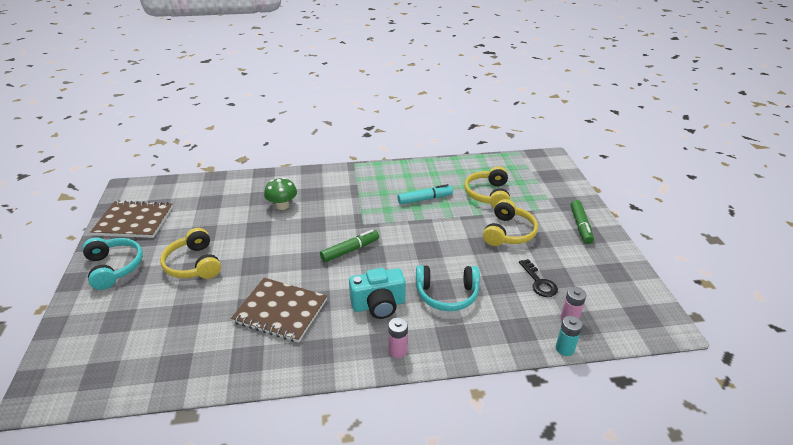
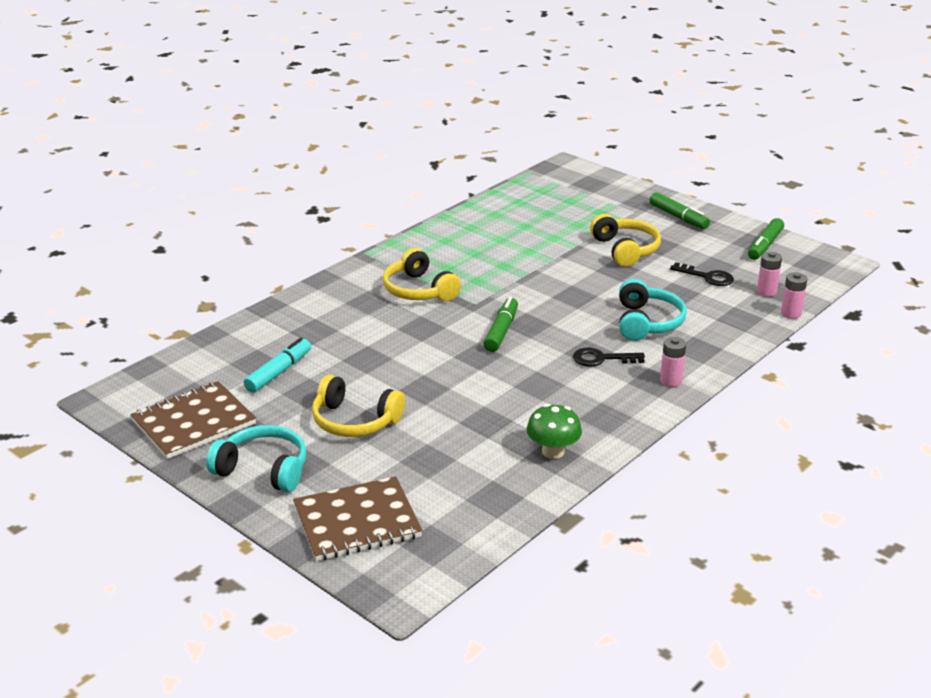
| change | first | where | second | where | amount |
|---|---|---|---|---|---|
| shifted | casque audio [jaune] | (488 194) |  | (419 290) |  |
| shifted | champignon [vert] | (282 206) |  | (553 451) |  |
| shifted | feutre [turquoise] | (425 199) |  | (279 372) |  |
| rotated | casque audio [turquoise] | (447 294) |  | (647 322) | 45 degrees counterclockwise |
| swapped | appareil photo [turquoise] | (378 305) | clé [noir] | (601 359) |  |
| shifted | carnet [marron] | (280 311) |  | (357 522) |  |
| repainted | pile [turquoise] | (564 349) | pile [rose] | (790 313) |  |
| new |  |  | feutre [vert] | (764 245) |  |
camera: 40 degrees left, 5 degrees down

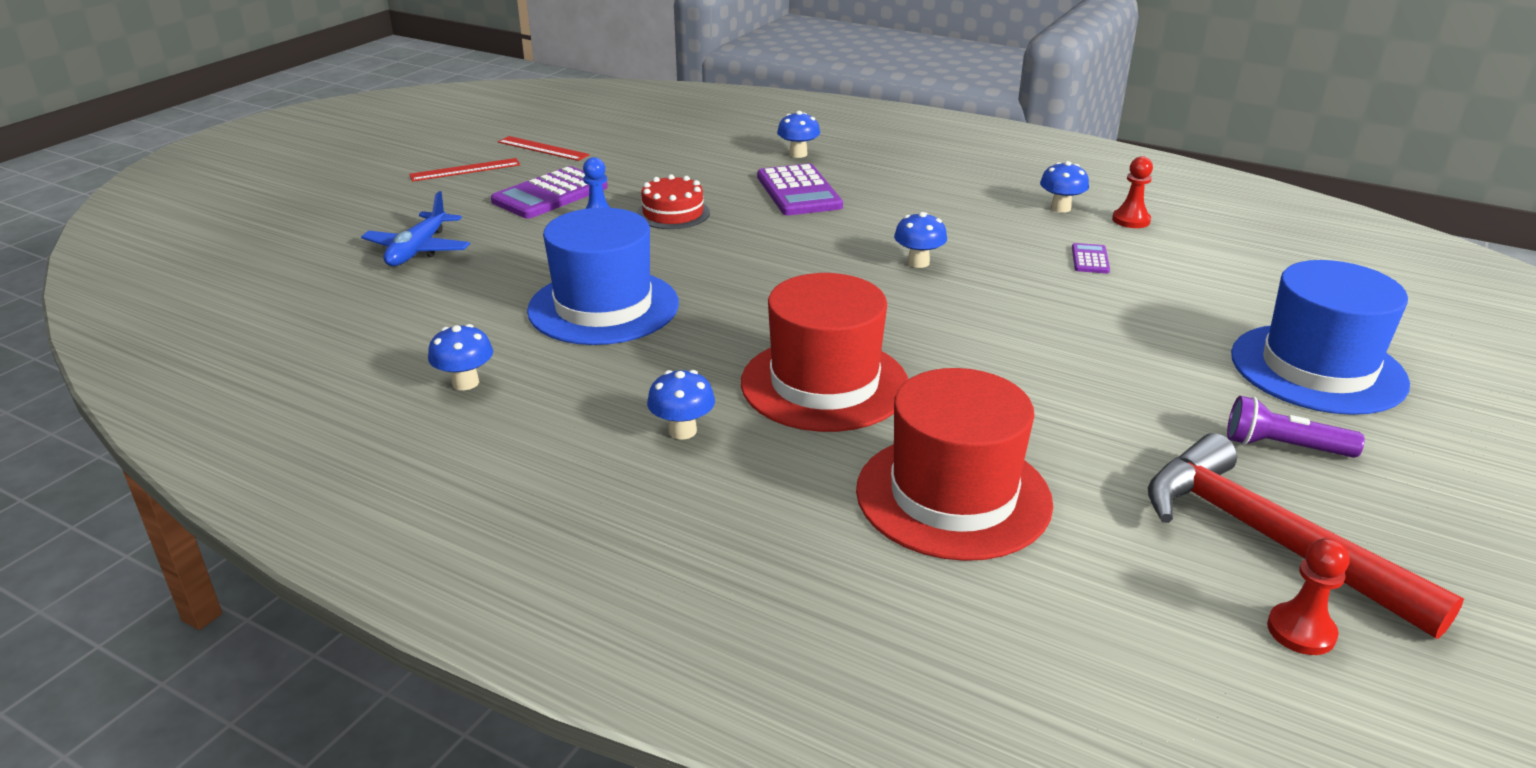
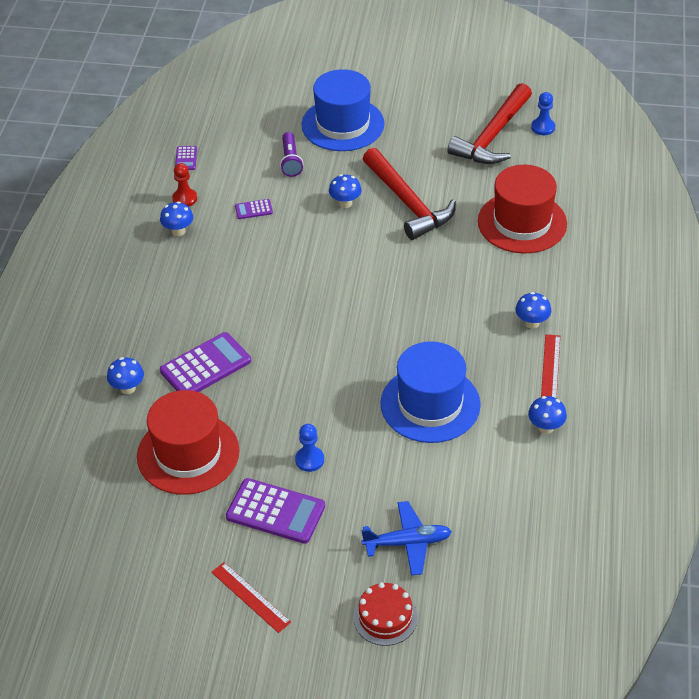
| change | first | where | second | where | amount |
|---|---|---|---|---|---|
| shifted | règle [rouge] | (543 148) |  | (550 367) |  |
| shifted | gâteau [rouge] | (673 213) |  | (385 617) |  |
| shifted | champignon [bleu] | (918 262) |  | (345 203) |  |
| shifted | chapeau [rouge] | (824 384) |  | (188 453) |  |
| shifted | lampe de poche [violet] | (1284 447) |  | (290 161) |  |
| repainted | pion [rouge] | (1301 631) | pion [bleu] | (543 127) |  |
| new |  |  | calculatrice [violet] | (186 158) |  |
| new |  |  | marteau [rouge] | (407 203) |  |
camera: 110 degrees left, 15 degrees up

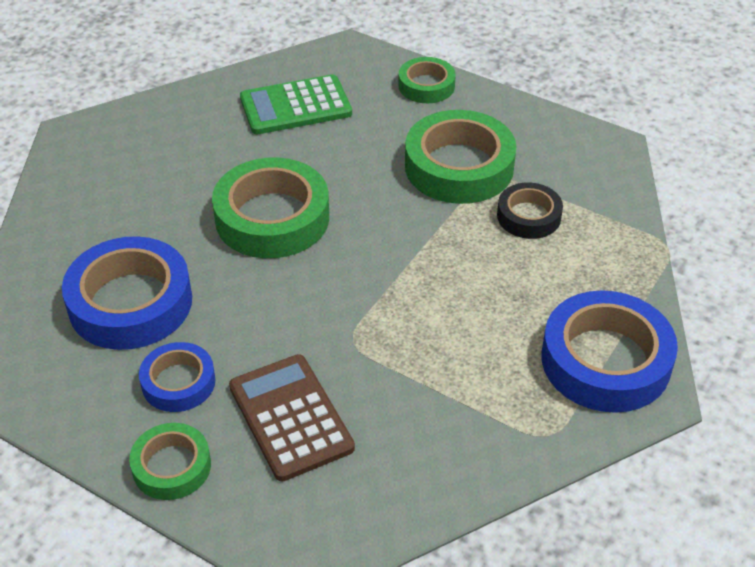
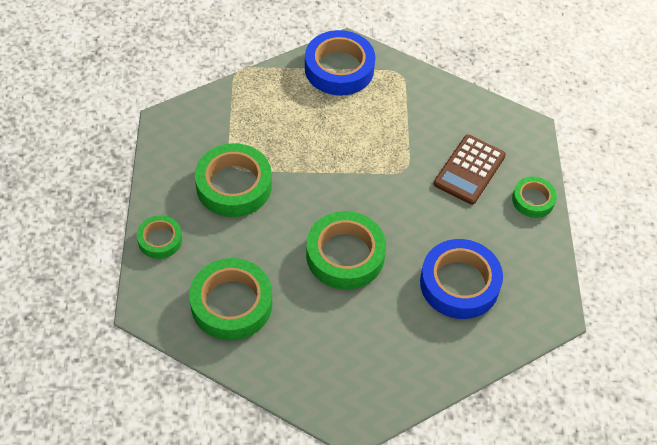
| change | first | where | second | where | amount |
|---|---|---|---|---|---|
| swapped | calculatrice [vert] | (295 106) | ruban adhésif [vert] | (231 304) |  |
| gone | ruban adhésif [noir] | (528 216) |  |  |  |
| gone | ruban adhésif [bleu] | (178 382) |  |  |  |
camera: 125 degrees left, 10 degrees up

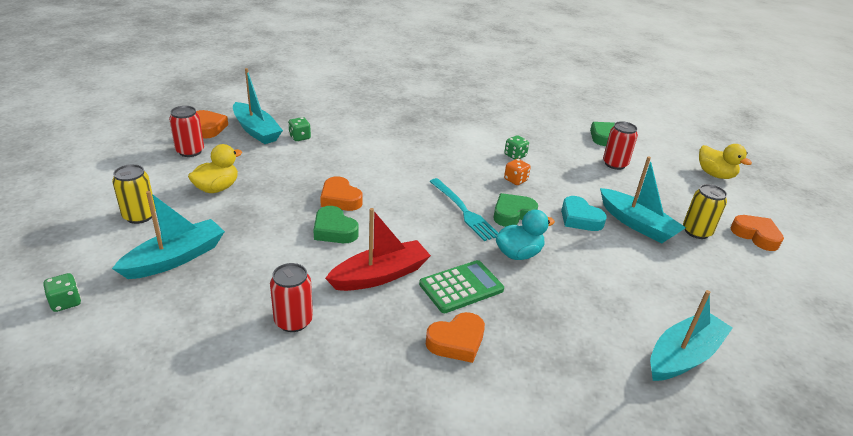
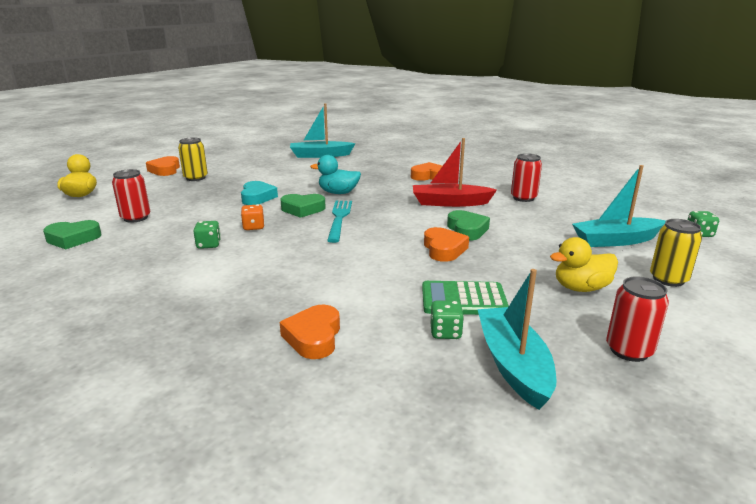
| change | first | where | second | where | amount |
|---|---|---|---|---|---|
| shifted | cœur [orange] | (208 128) |  | (313 337) |  |
| gone | bateau [turquoise] | (637 224) |  |  |  |
| shifted | calculatrice [vert] | (461 287) |  | (463 299) |  |
camera: 145 degrees left, 10 degrees down

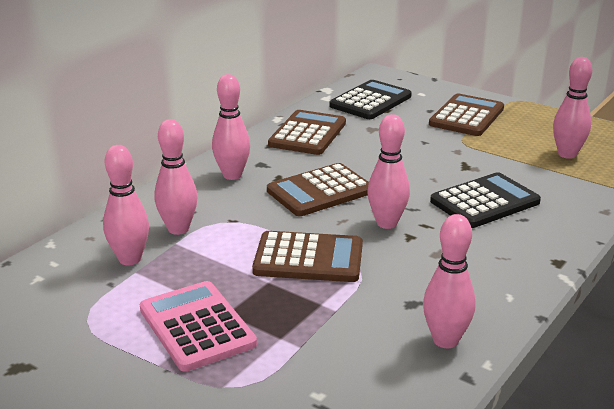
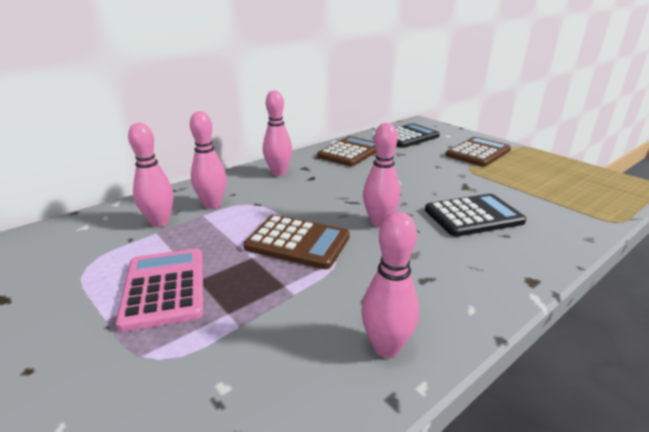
| change | first | where | second | where | amount |
|---|---|---|---|---|---|
| gone | quille [rose] | (567 154) |  |  |  |
| gone | calculatrice [marron] | (320 191) |  |  |  |
camera: 15 degrees right, 0 degrees up

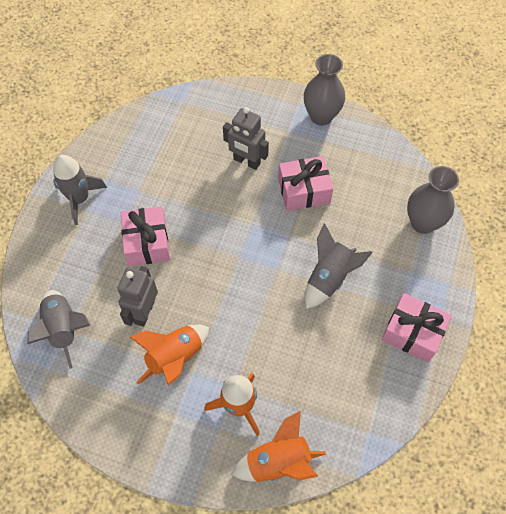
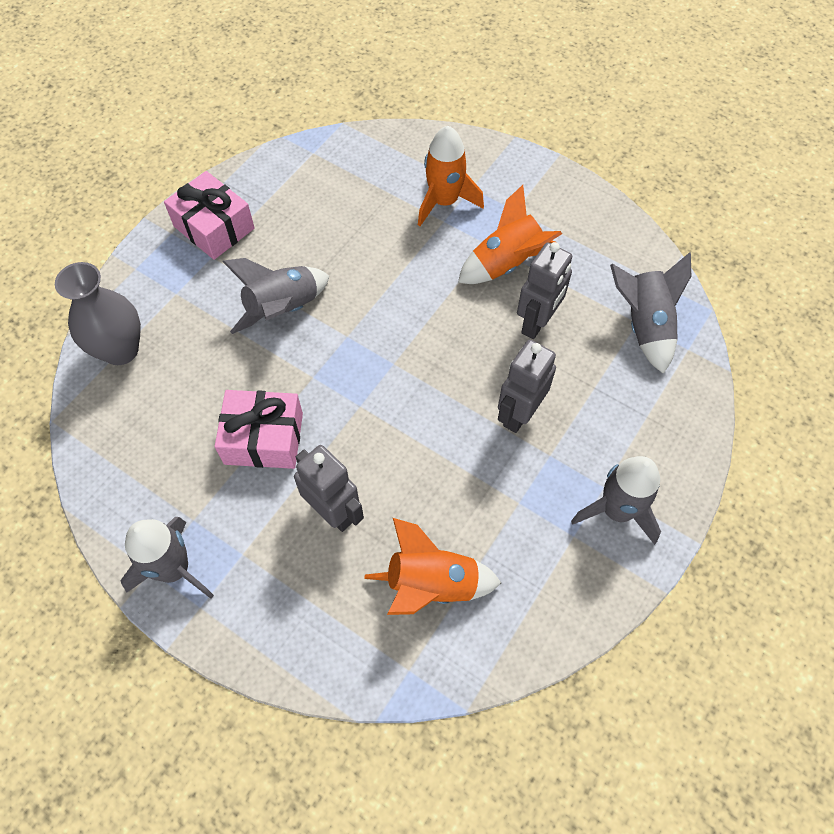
| change | first | where | second | where | amount |
|---|---|---|---|---|---|
| swapped | vase [gris] | (321 116) | fusée [gris] | (174 569) |  |
| swapped | cadeau [rose] | (147 243) | robot [gris] | (519 413) |  |
| shifted | fusée [orange] | (278 461) |  | (432 585) |  |
camera: 165 degrees left, 0 degrees up

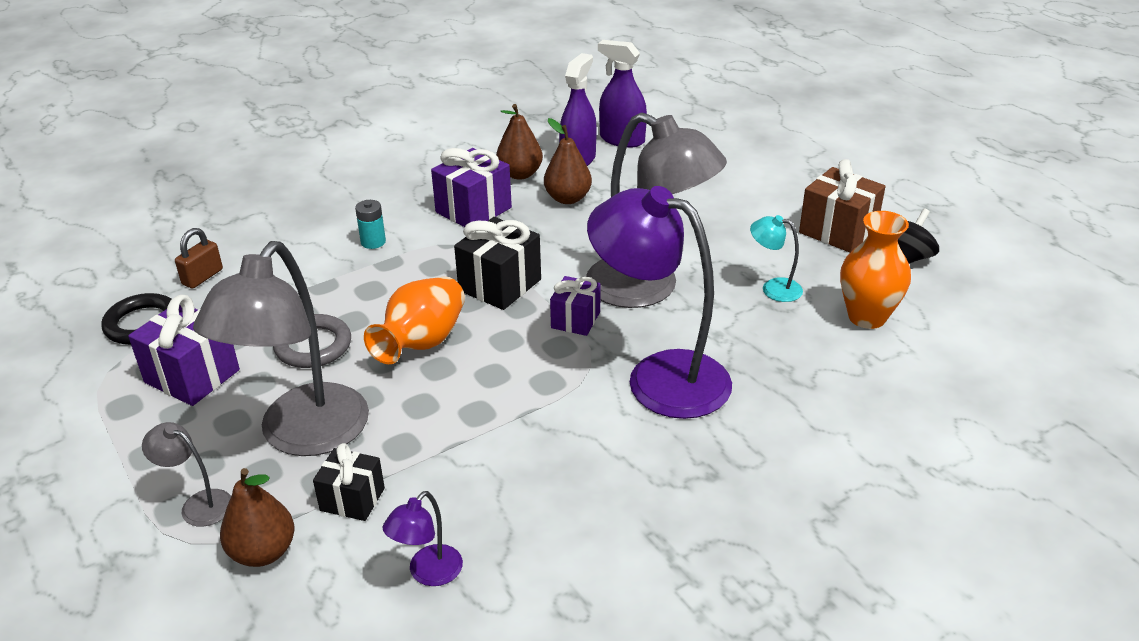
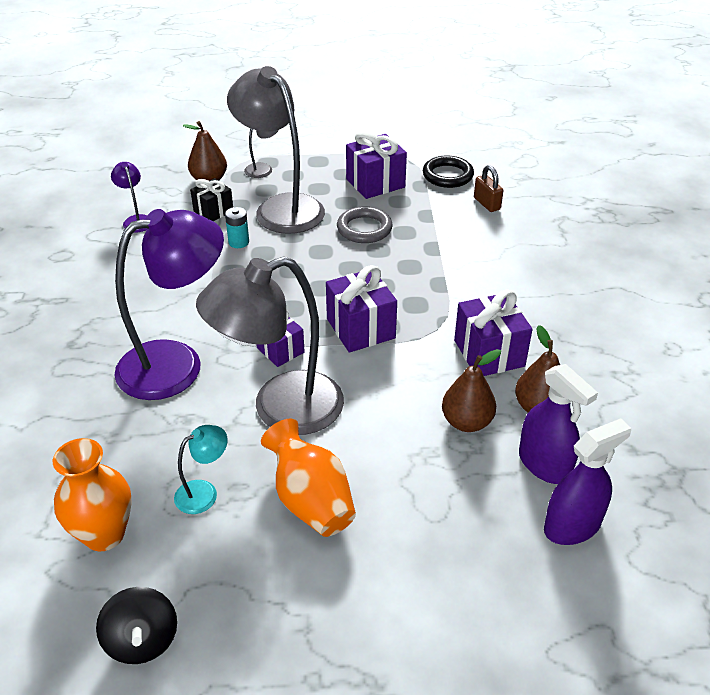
| change | first | where | second | where | amount |
|---|---|---|---|---|---|
| gone | cadeau [marron] | (838 231) |  |  |  |
| shifted | pile [turquoise] | (373 242) |  | (239 242) |  |
| repainted | cadeau [noir] | (500 285) | cadeau [violet] | (360 328) |  |
| shifted | vase [orange] | (422 342) |  | (311 500) |  |
camera: 120 degrees right, 5 degrees up

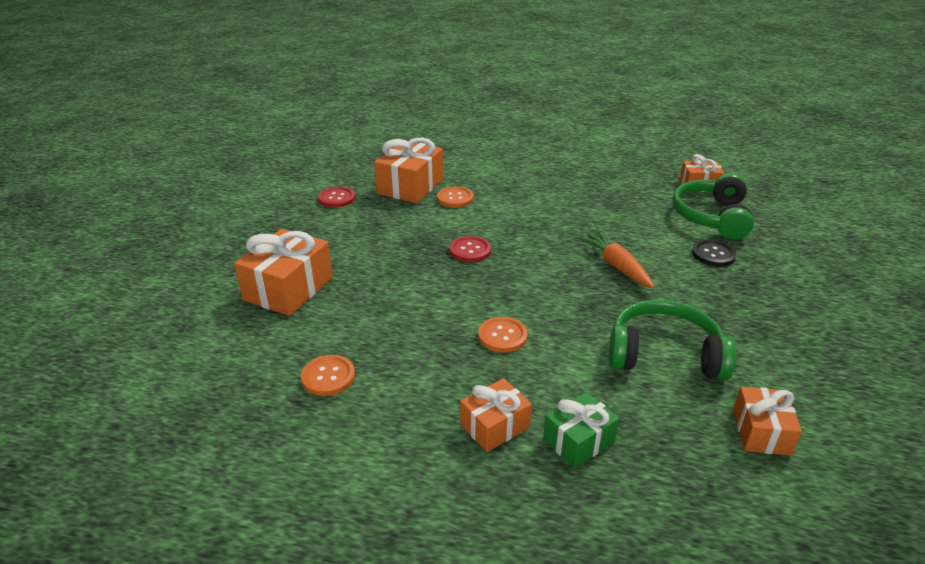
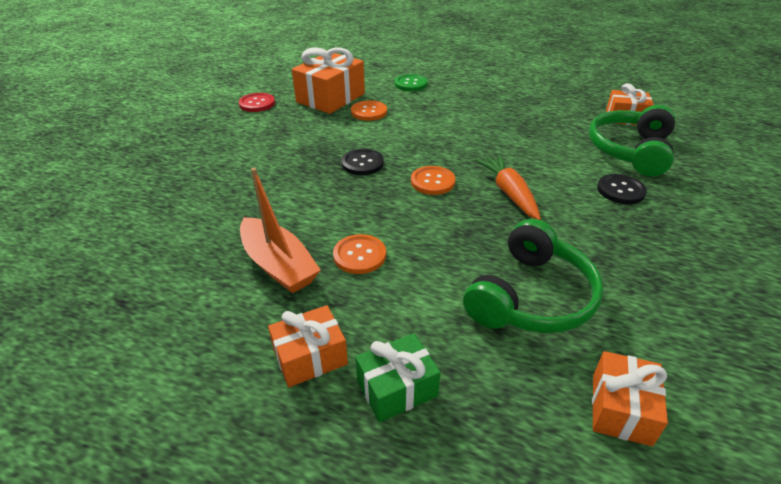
| change | first | where | second | where | amount |
|---|---|---|---|---|---|
| gone | cadeau [orange] | (288 289) |  |  |  |
| repainted | bouton [rouge] | (470 250) | bouton [noir] | (362 163) |  |
| rotated | casque audio [vert] | (664 354) |  | (531 297) | 105 degrees clockwise |
| shifted | bouton [orange] | (328 376) |  | (432 182) |  |
| new |  |  | bouton [vert] | (411 84) |  |
| new |  |  | bateau [orange] | (278 265) |  |
camera: 10 degrees right, 5 degrees up

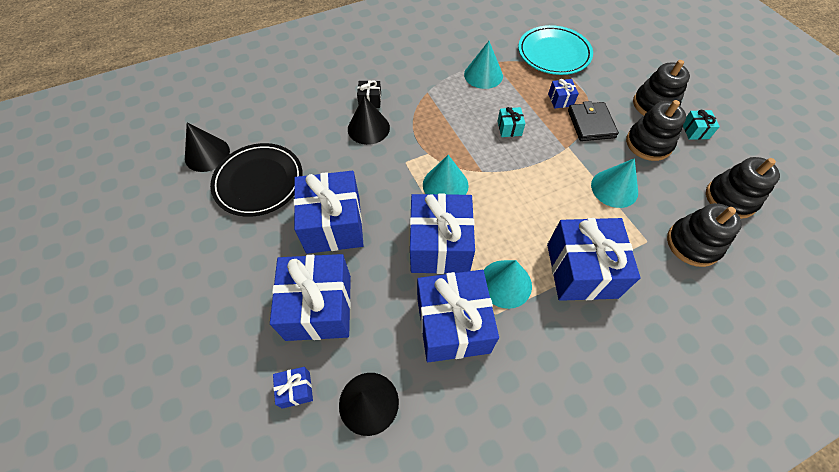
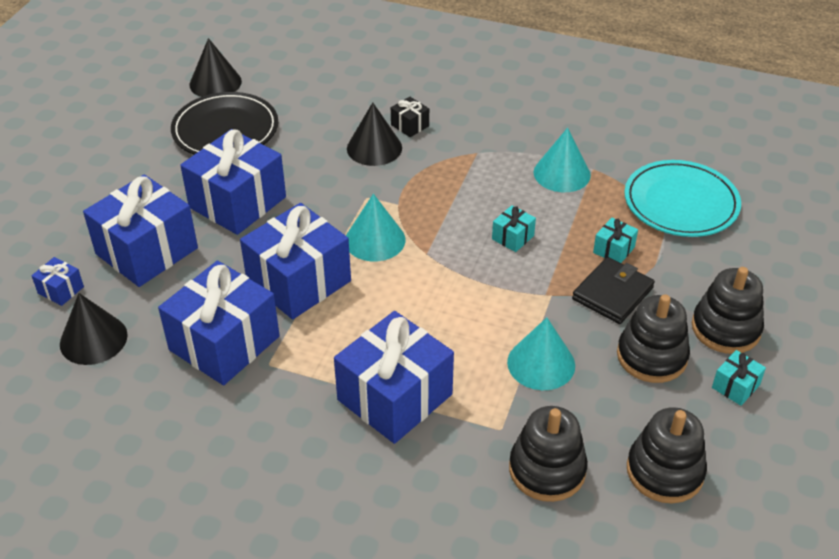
| change | first | where | second | where | amount |
|---|---|---|---|---|---|
| repainted | cadeau [bleu] | (560 100) | cadeau [turquoise] | (613 250) |  |
| gone | cône [turquoise] | (505 283) |  |  |  |
camera: 45 degrees right, 15 degrees down

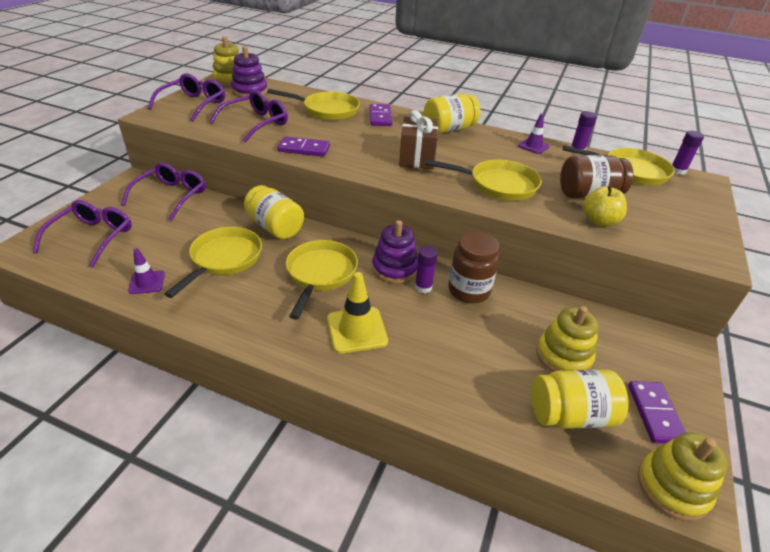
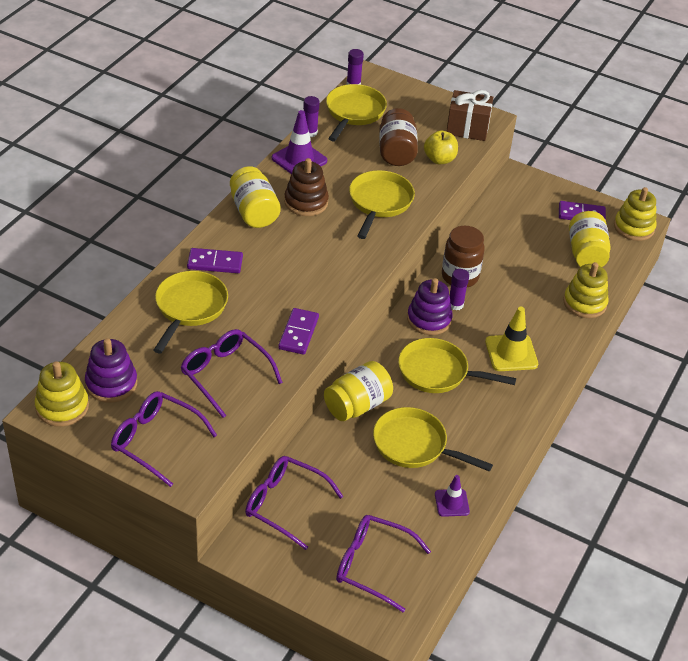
| change | first | where | second | where | amount |
|---|---|---|---|---|---|
| shifted | cadeau [marron] | (417 158) |  | (467 128) |  |
| scaled | cône de chantier [violet] | (533 146) |  | (299 159) | x1.63 |
| shifted | jouet à empiler [jaune] | (563 356) |  | (584 303) |  |
| new |  |  | jouet à empiler [marron] | (306 202) |  |
camera: 85 degrees left, 5 degrees up

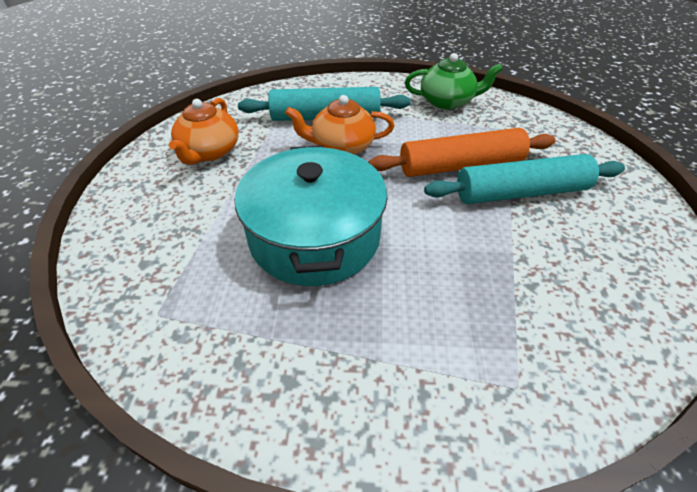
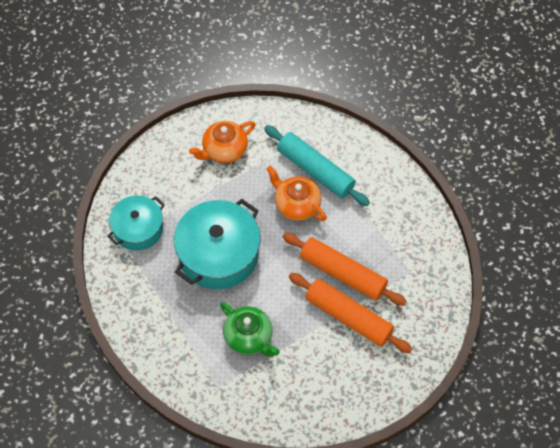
| change | first | where | second | where | amount |
|---|---|---|---|---|---|
| shifted | théière [vert] | (447 102) |  | (249 337) |  |
| repainted | rouleau à pâtisserie [turquoise] | (521 193) | rouleau à pâtisserie [orange] | (348 317) |  |
| new |  |  | marmite [turquoise] | (138 229) |  |
camera: 45 degrees right, 15 degrees up

